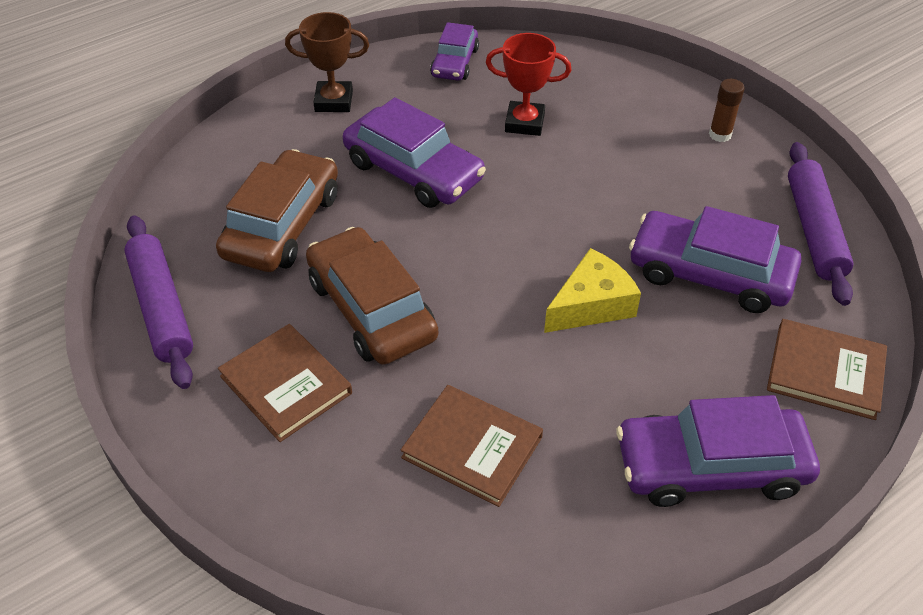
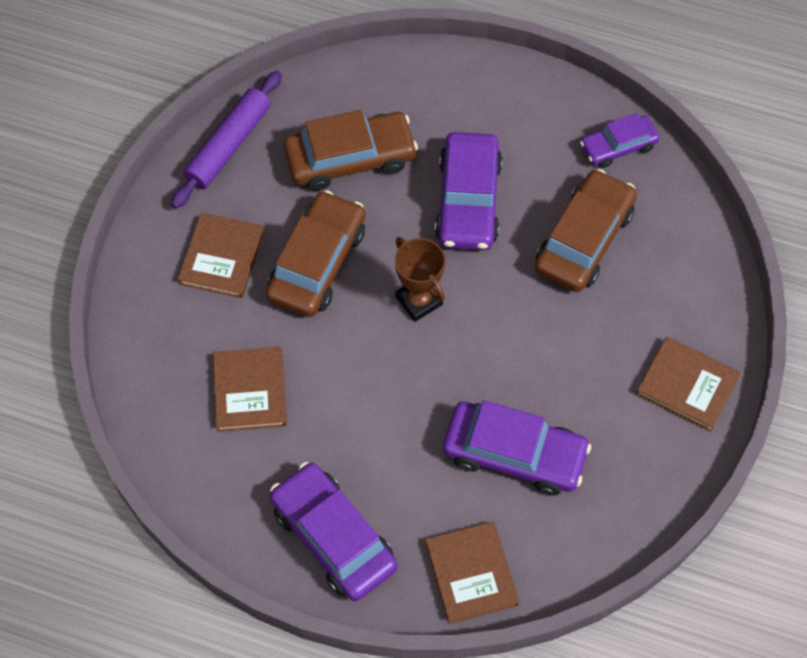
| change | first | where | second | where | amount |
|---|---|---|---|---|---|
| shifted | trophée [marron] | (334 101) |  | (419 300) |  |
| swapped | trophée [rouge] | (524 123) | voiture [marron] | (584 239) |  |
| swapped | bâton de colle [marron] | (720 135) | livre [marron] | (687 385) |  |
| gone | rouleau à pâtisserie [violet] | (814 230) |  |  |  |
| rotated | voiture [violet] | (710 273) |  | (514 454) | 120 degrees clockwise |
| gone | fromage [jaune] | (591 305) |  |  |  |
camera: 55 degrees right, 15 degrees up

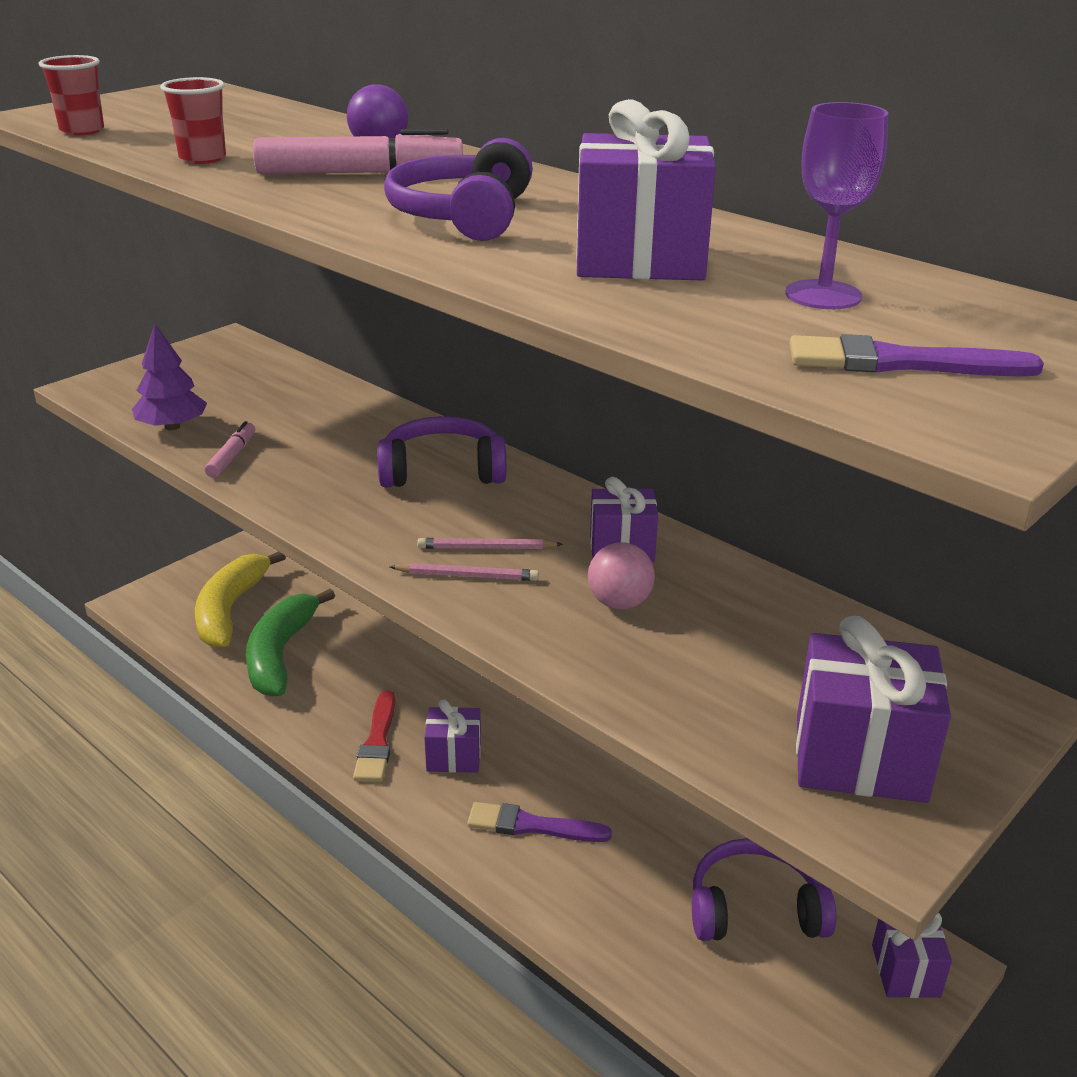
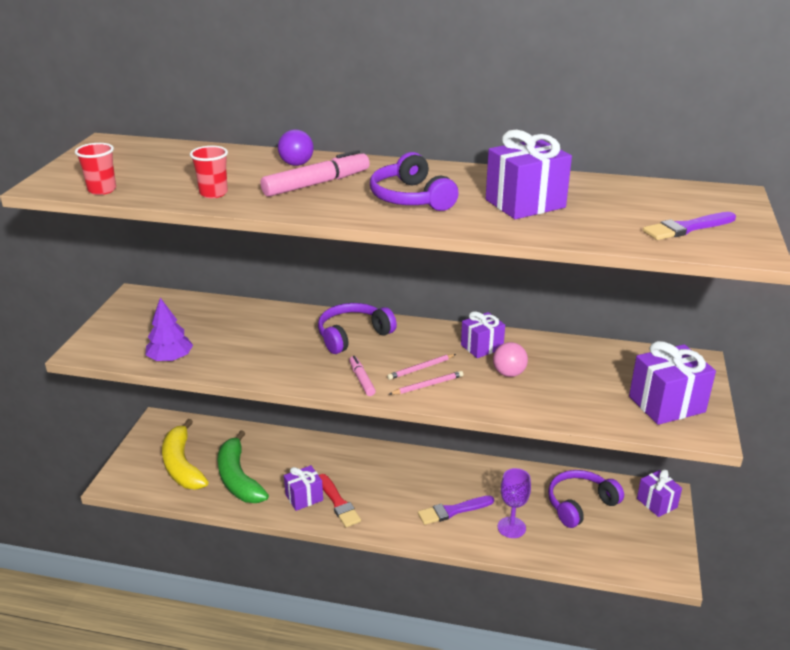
| change | first | where | second | where | amount |
|---|---|---|---|---|---|
| shifted | verre à pied [violet] | (823 295) |  | (511 527) |  |
| shifted | feutre [rose] | (232 457) |  | (361 380) |  |
| shifted | cadeau [violet] | (454 756) |  | (304 497) |  |
camera: 30 degrees left, 0 degrees up

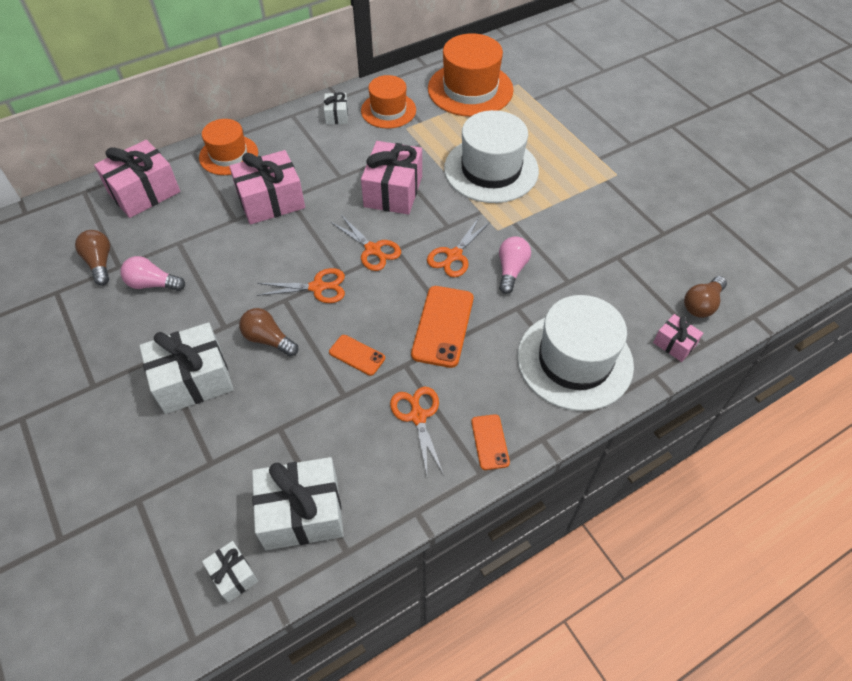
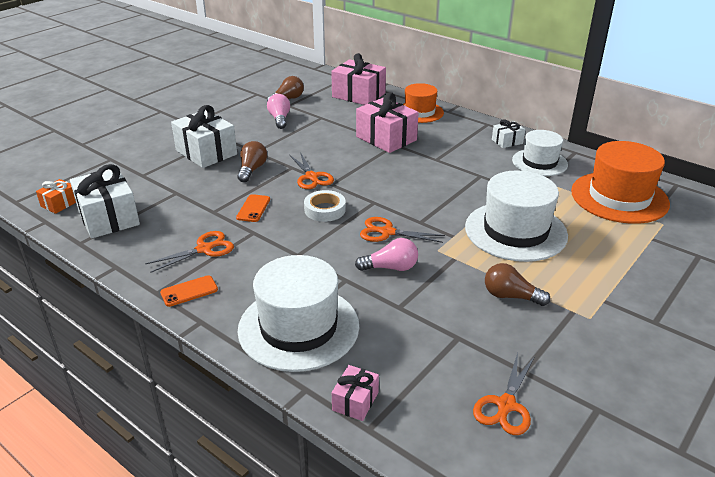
| change | first | where | second | where | amount |
|---|---|---|---|---|---|
| repainted | chapeau [orange] | (388 110) | chapeau [blanc] | (539 162) |  |
| gone | cadeau [rose] | (393 191) |  |  |  |
| shifted | ciseaux [orange] | (373 250) |  | (505 405) |  |
| shifted | ampoule [marron] | (702 304) |  | (510 296) |  |
| gone | téléphone [orange] | (443 326) |  |  |  |
| repainted | cadeau [blanc] | (233 575) | cadeau [orange] | (60 204) |  |
| new |  |  | ruban adhésif [blanc] | (325 210) |  |
camera: 70 degrees right, 20 degrees down

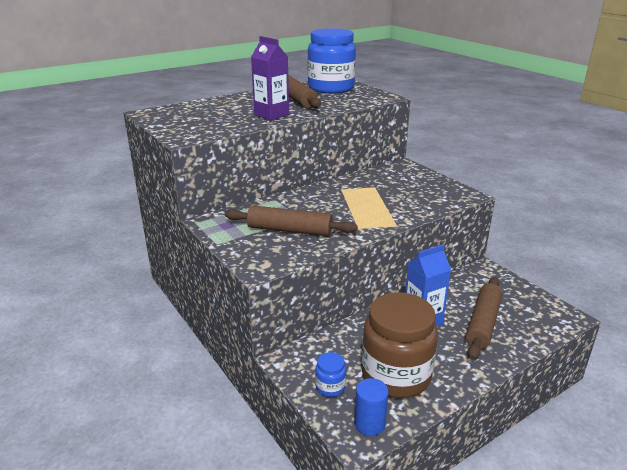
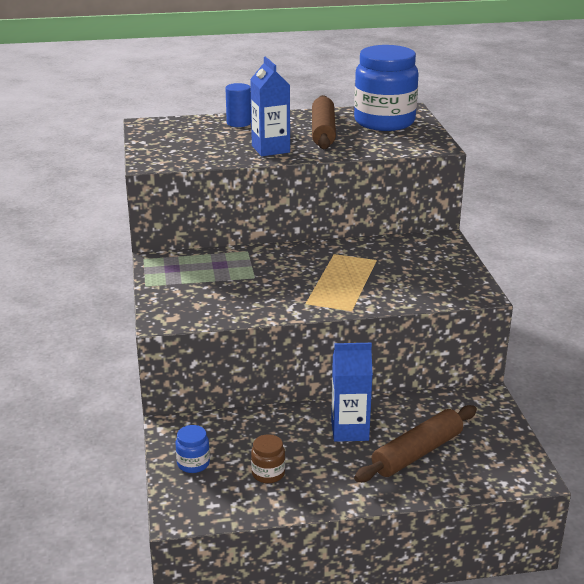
| change | first | where | second | where | amount |
|---|---|---|---|---|---|
| repainted | brique de lait [violet] | (271 115) | brique de lait [bleu] | (270 149) |  |
| gone | rouleau à pâtisserie [marron] | (289 230) |  |  |  |
| scaled | bocal [marron] | (396 375) |  | (268 473) | x0.42 |
| shifted | cylindre [bleu] | (369 423) |  | (238 123) |  |
camera: 25 degrees right, 0 degrees up

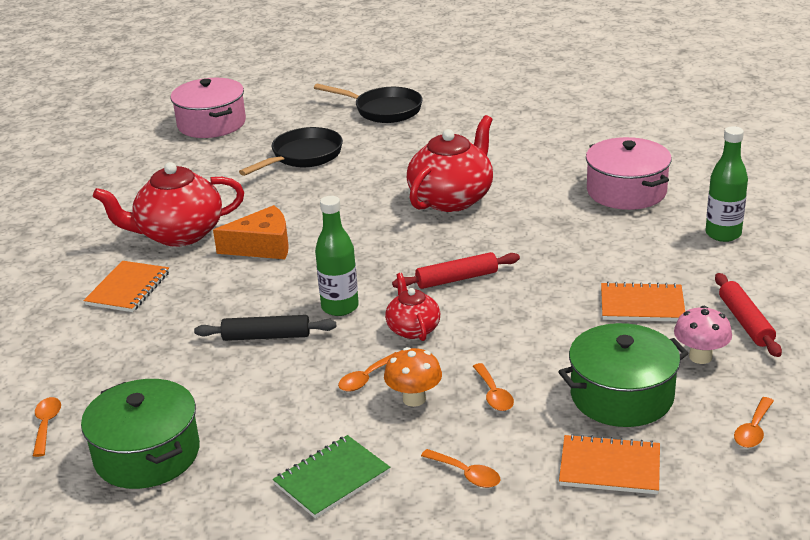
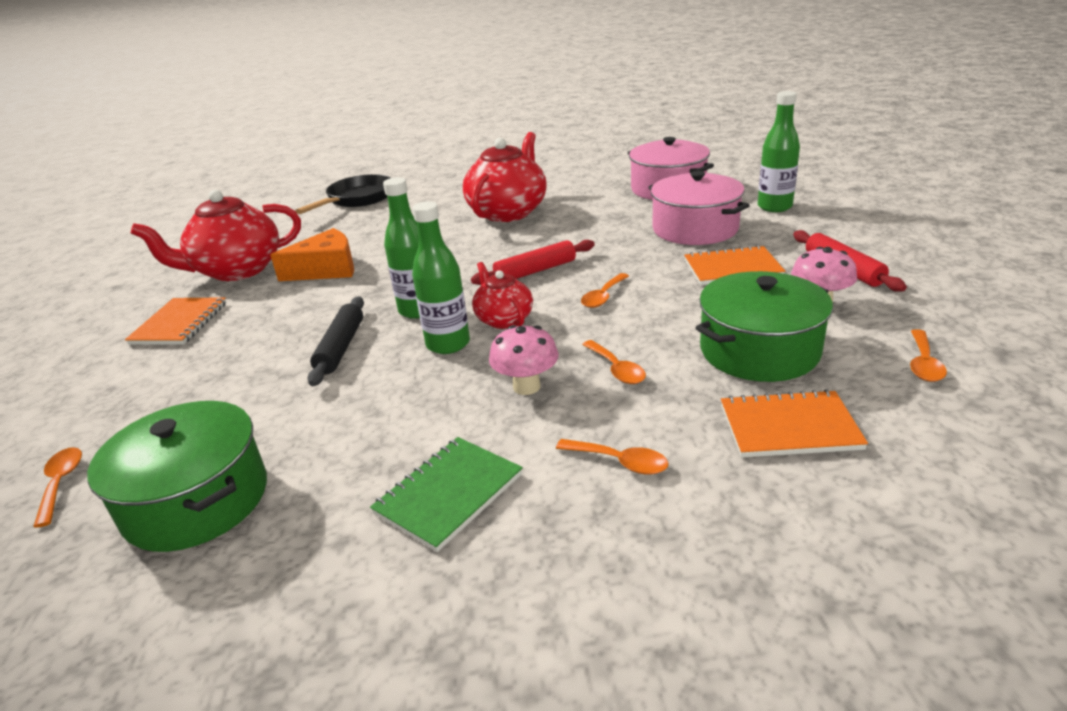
| change | first | where | second | where | amount |
|---|---|---|---|---|---|
| shifted | marmite [rose] | (211 124) |  | (695 229) |  |
| gone | poêle [noir] | (383 110) |  |  |  |
| rotated | rouleau à pâtisserie [noir] | (266 336) |  | (341 347) | 75 degrees counterclockwise |
| repainted | champignon [orange] | (414 399) | champignon [rose] | (526 386) |  |
| shifted | cuillère [orange] | (366 378) |  | (603 297) |  |
| new |  |  | bouteille [vert] | (448 344) |  |
camera: 10 degrees left, 0 degrees up

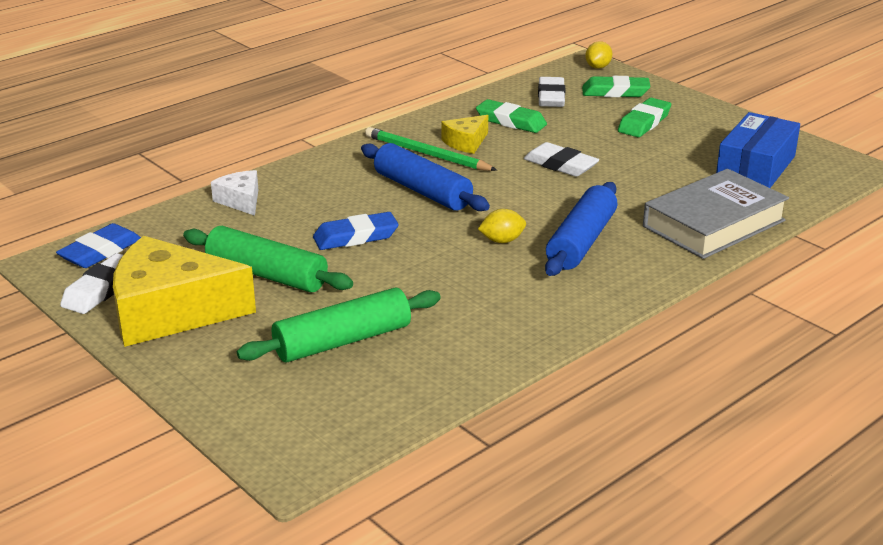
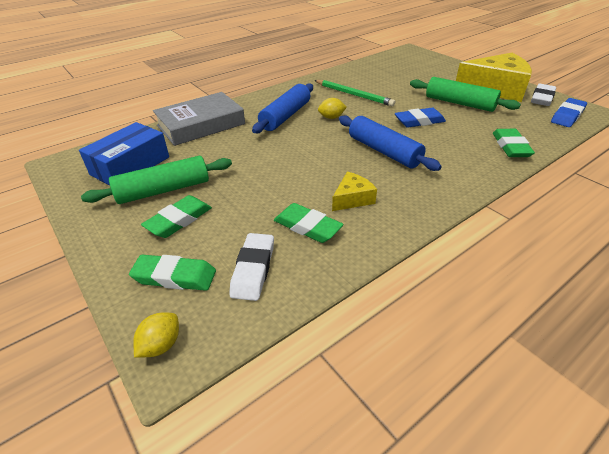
| change | first | where | second | where | amount |
|---|---|---|---|---|---|
| shifted | crayon [vert] | (426 154) |  | (354 95) |  |
| gone | gomme [blanc] | (560 165) |  |  |  |
| swapped | fromage [blanc] | (241 201) | gomme [vert] | (510 147) |  |
| shifted | rouleau à pâtisserie [vert] | (342 341) |  | (164 190) |  |
camera: 175 degrees left, 10 degrees up

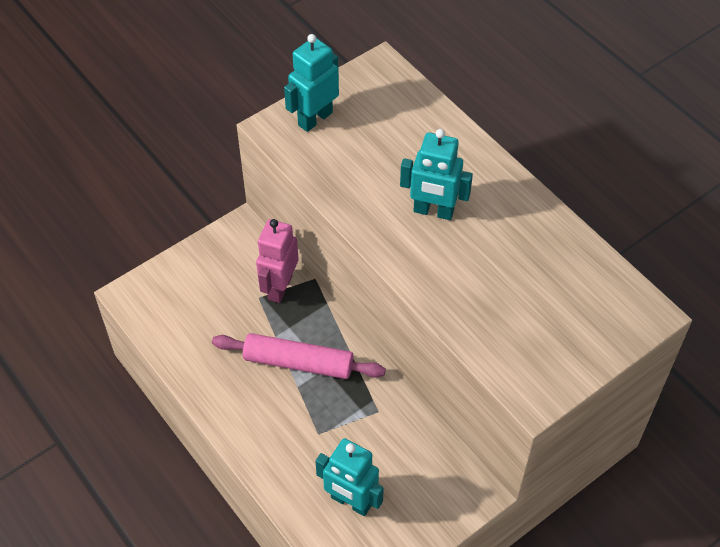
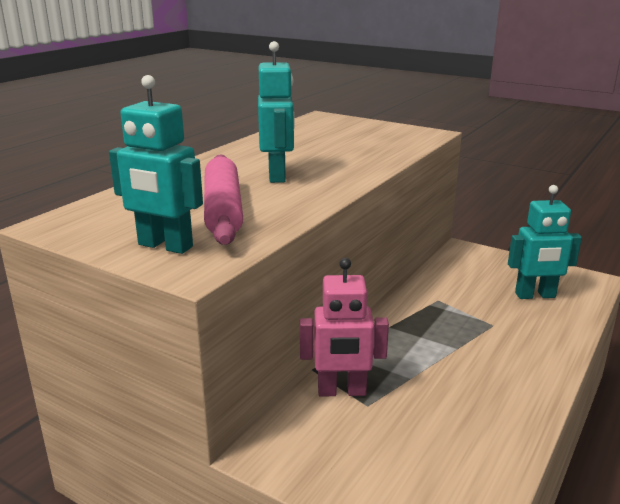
| change | first | where | second | where | amount |
|---|---|---|---|---|---|
| shifted | rouleau à pâtisserie [rose] | (298 363) |  | (223 209) |  |
| rotated | robot [turquoise] | (351 502) |  | (535 295) | 75 degrees clockwise |
camera: 110 degrees left, 30 degrees down

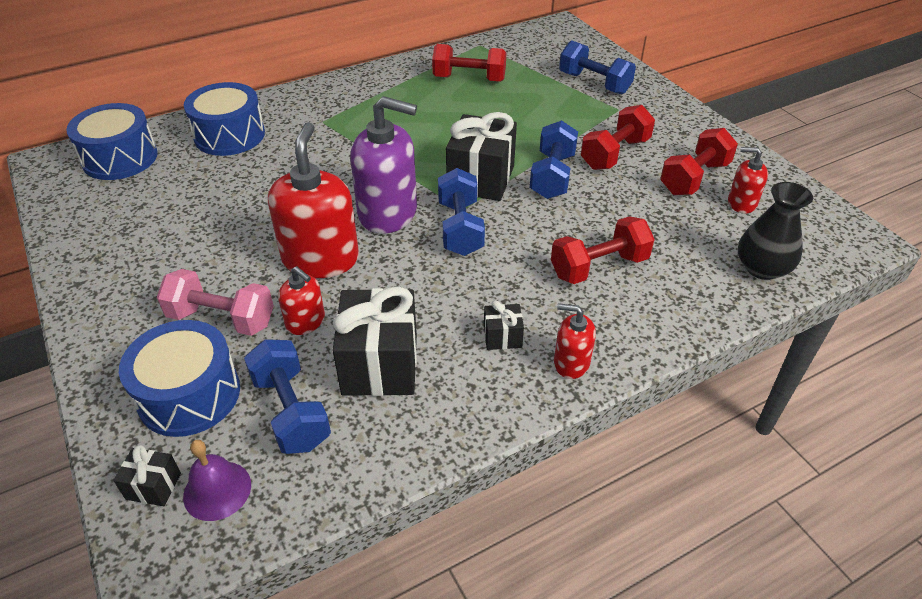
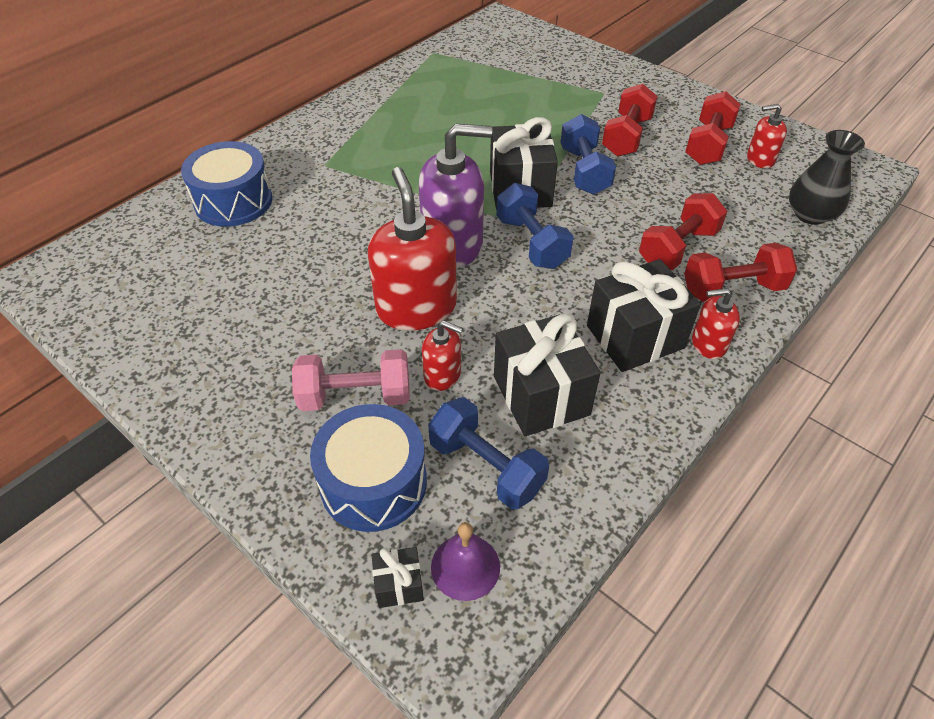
| change | first | where | second | where | amount |
|---|---|---|---|---|---|
| gone | haltère [bleu] | (594 83) |  |  |  |
| shifted | haltère [rouge] | (469 79) |  | (732 289) |  |
| gone | tambour [bleu] | (120 158) |  |  |  |
| scaled | cadeau [noir] | (502 337) |  | (635 337) | x2.15 |
camera: 20 degrees left, 5 degrees up

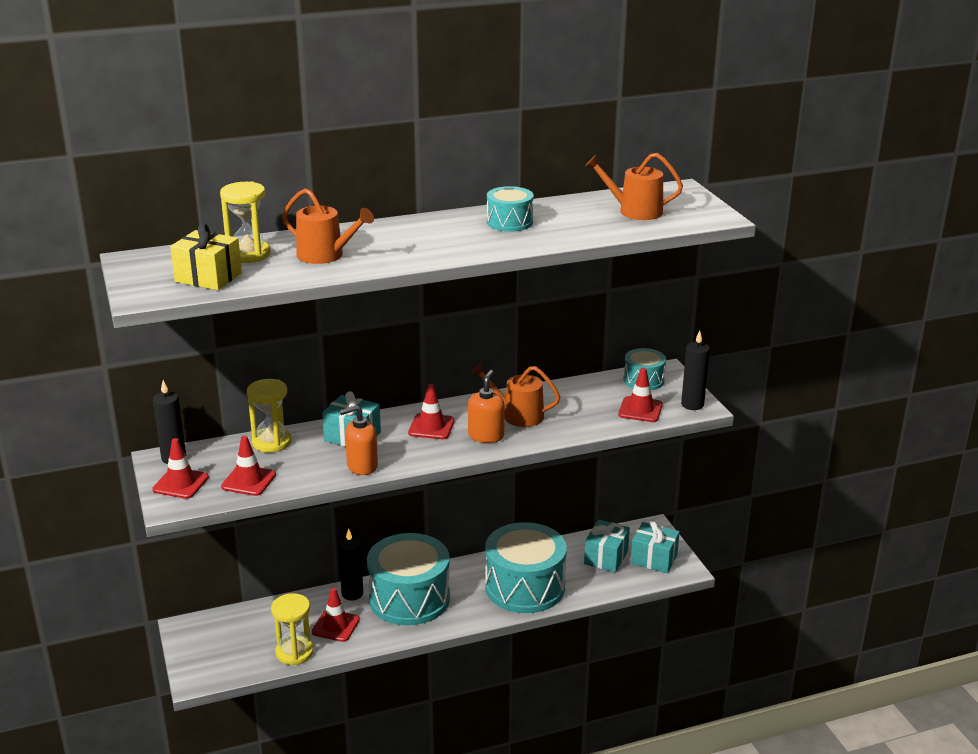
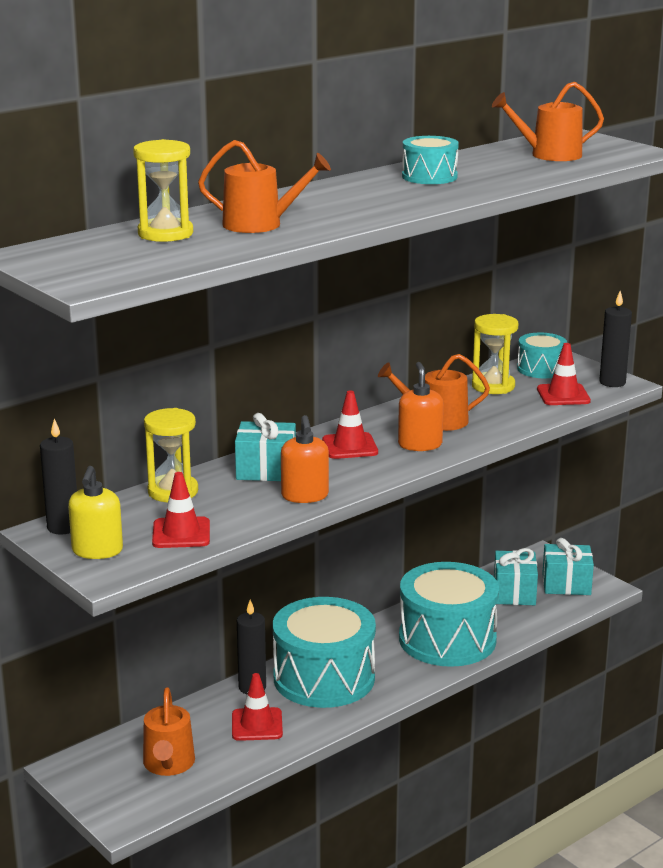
| change | first | where | second | where | amount |
|---|---|---|---|---|---|
| gone | cadeau [jaune] | (208 277) |  |  |  |
| rotated | distributeur de savon [orange] | (362 466) |  | (305 496) | 60 degrees counterclockwise |
| swapped | cône de chantier [rouge] | (180 483) | distributeur de savon [jaune] | (97 551) |  |
| shifted | sablier [jaune] | (294 652) |  | (493 386) |  |
| new |  |  | arrosoir [orange] | (168 764) |  |
camera: 20 degrees left, 5 degrees down

